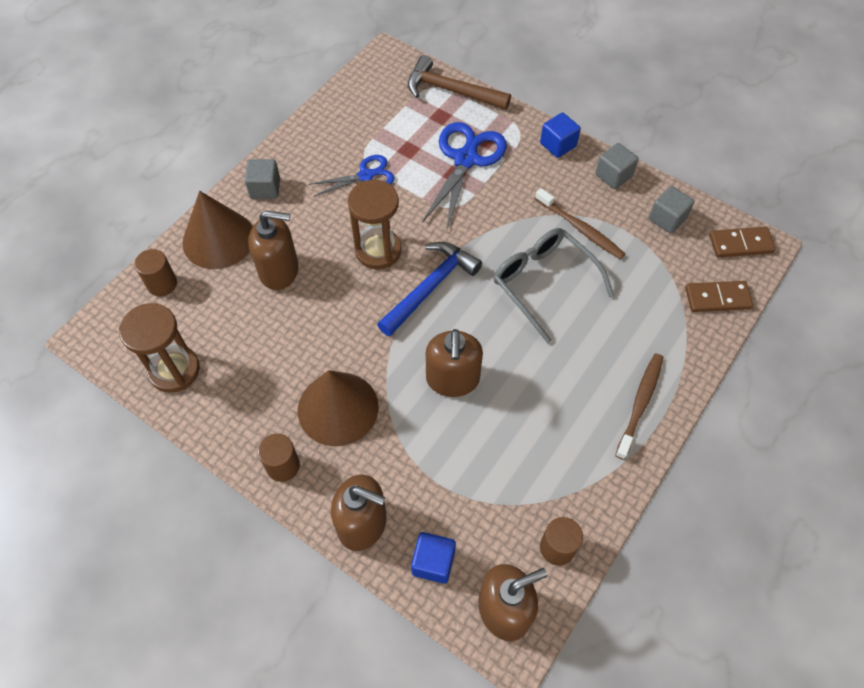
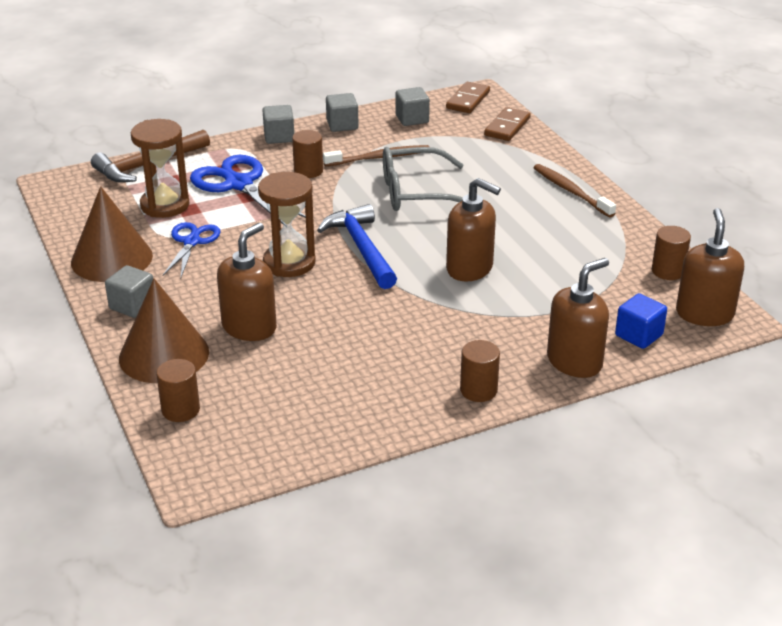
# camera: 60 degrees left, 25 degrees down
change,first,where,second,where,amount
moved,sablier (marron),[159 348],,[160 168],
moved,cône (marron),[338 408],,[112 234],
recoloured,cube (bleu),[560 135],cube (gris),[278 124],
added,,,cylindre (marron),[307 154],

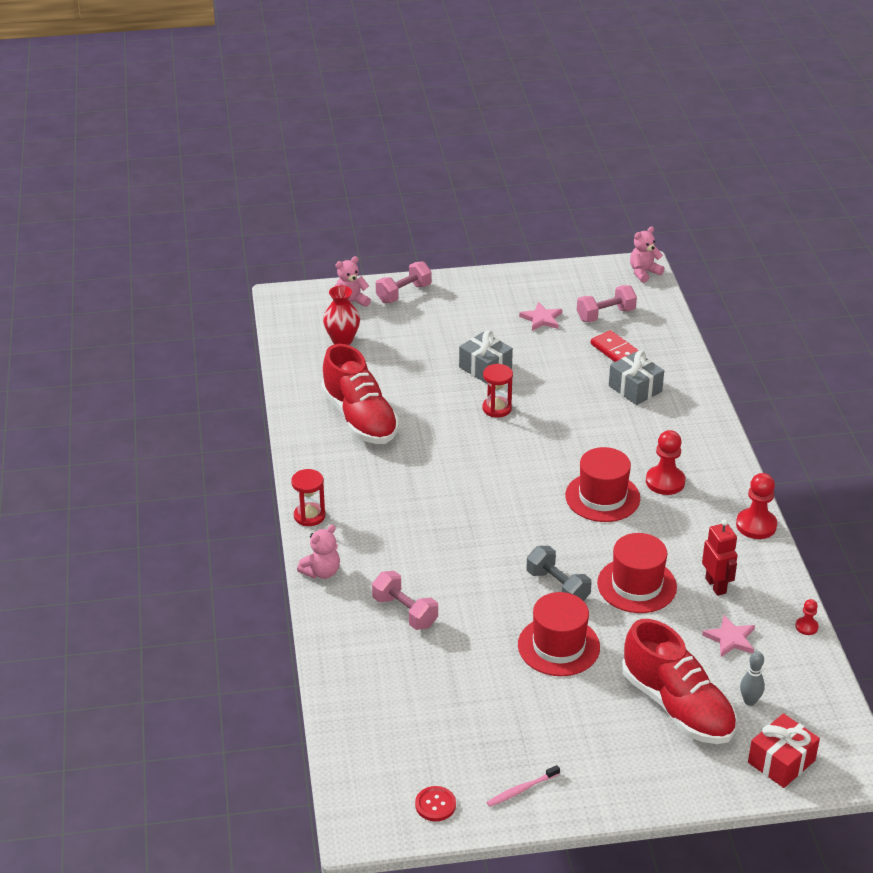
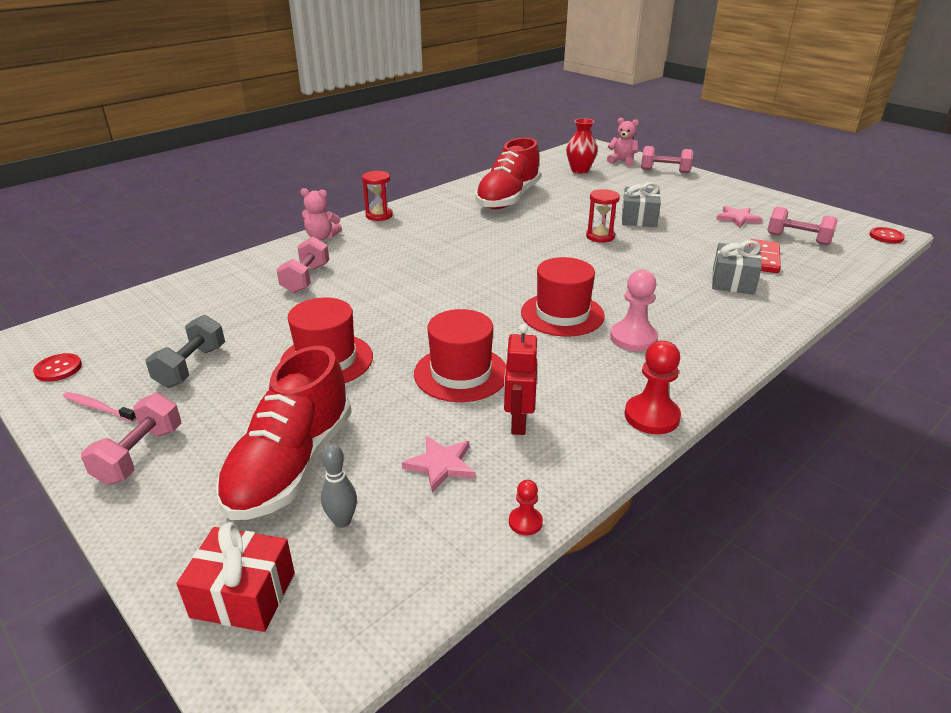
# camera: 55 degrees right, 5 degrees down
change,first,where,second,where,amount
moved,haltère (gris),[559 573],,[185 351],
replaced,ours en peluche (rose),[647 255],bouton (rouge),[887 235],
recoloured,pion (rouge),[665 462],pion (rose),[634 310],
turned,robot (rouge),[719 557],,[520 379],150 degrees clockwise
added,,,haltère (rose),[131 439],

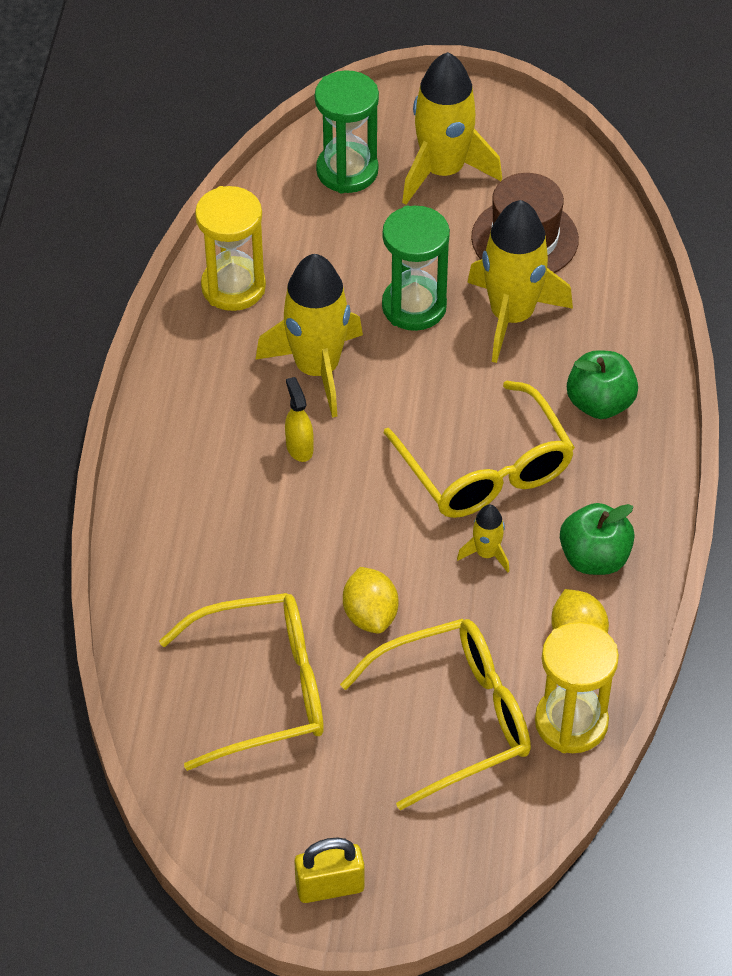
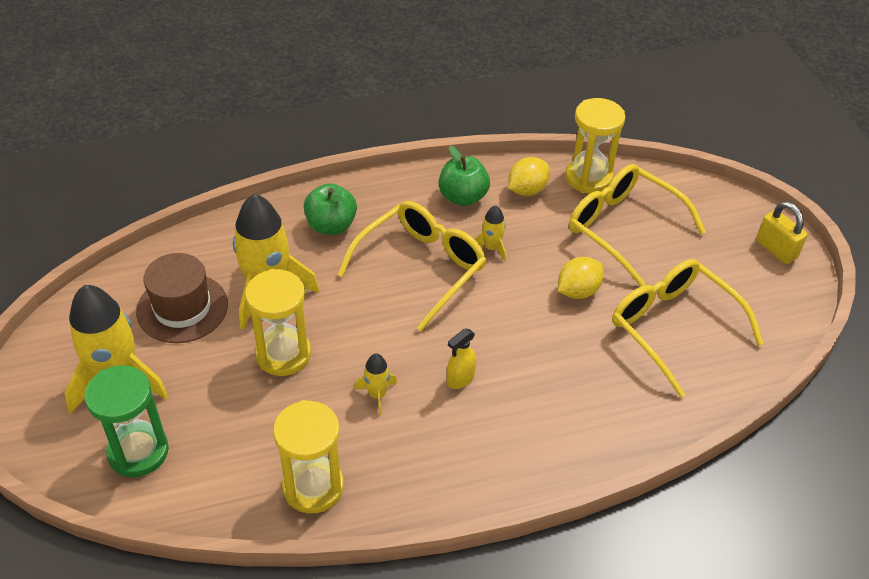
# camera: 115 degrees left, 5 degrees down
change,first,where,second,where,amount
resized,fusée (jaune),[309 336],,[375 384],x0.46
recoloured,sablier (vert),[416 268],sablier (jaune),[278 322],

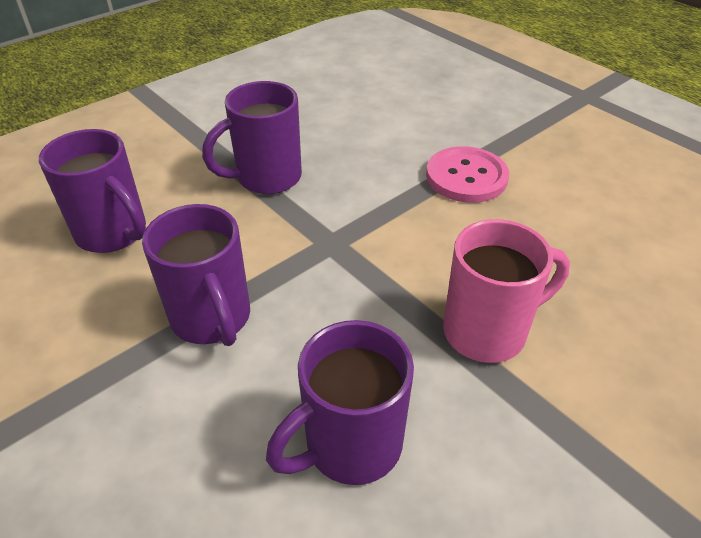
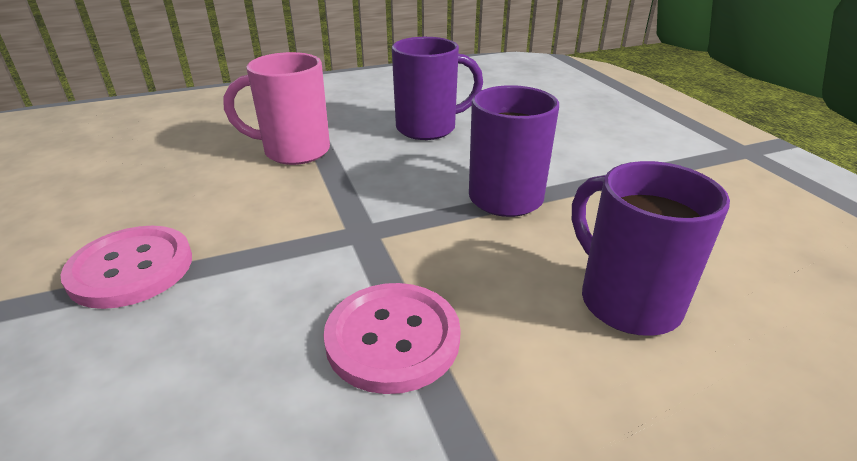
# camera: 160 degrees left, 10 degrees down
change,first,where,second,where,amount
replaced,tasse (violet),[252 137],bouton (rose),[392 338],

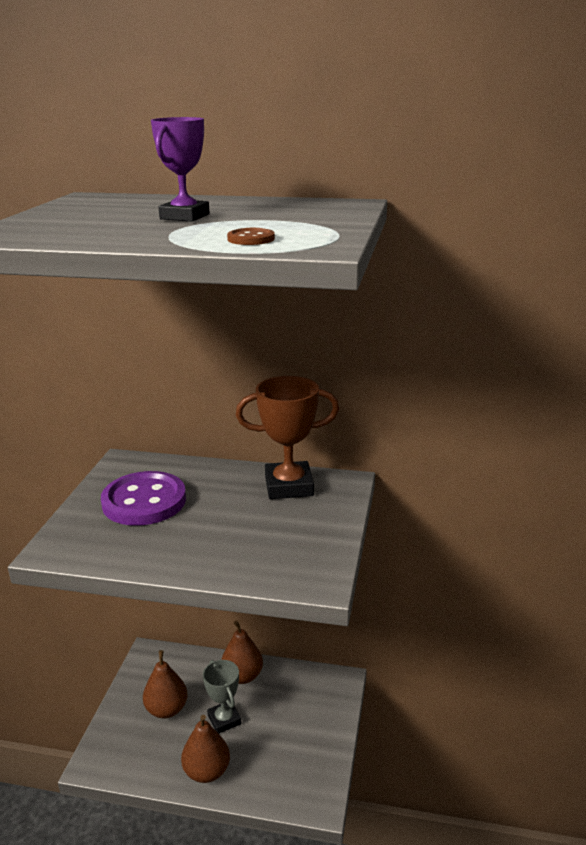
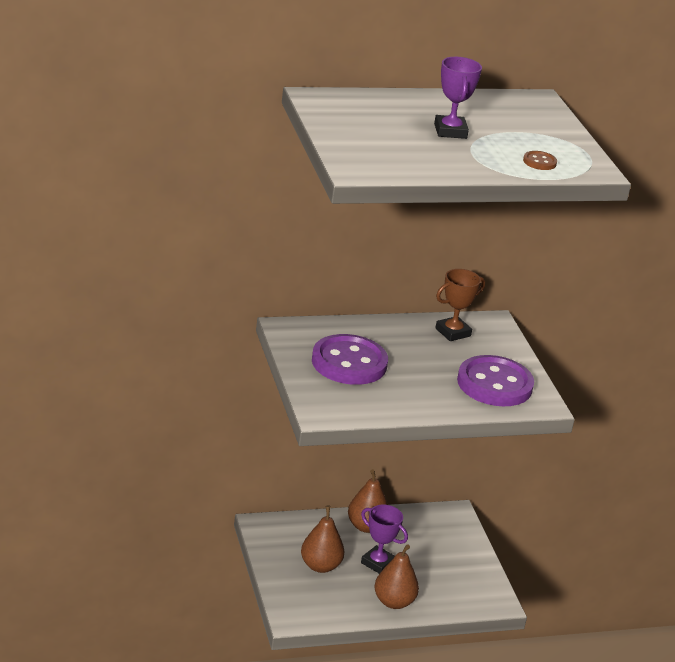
# camera: 30 degrees left, 5 degrees up
change,first,where,second,where,amount
recoloured,trophée (gris),[222 696],trophée (violet),[384 539],
resized,trophée (marron),[287 437],,[460 305],x0.66
added,,,bouton (violet),[495 380],

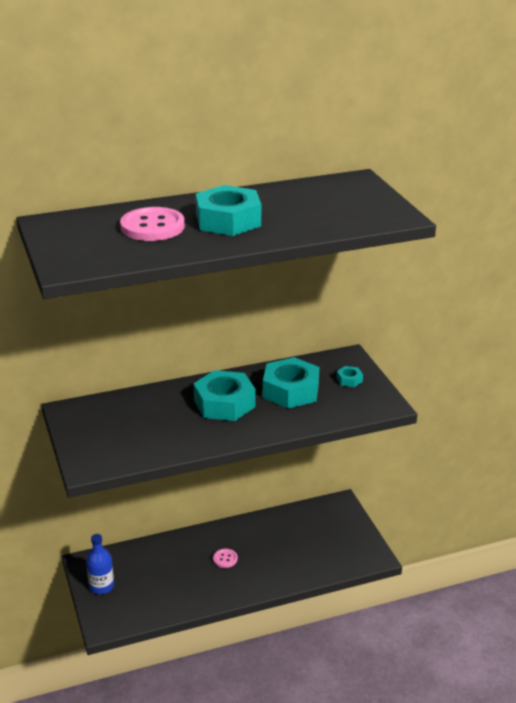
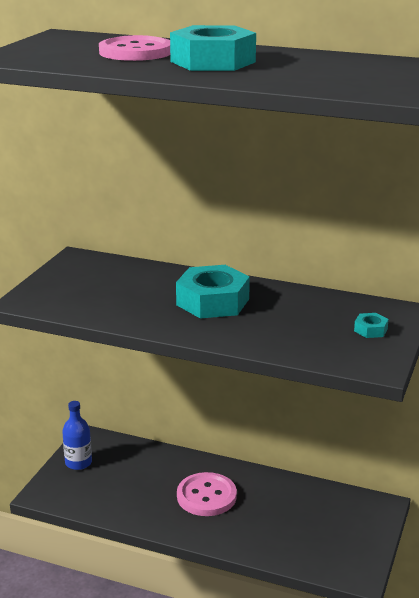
# camera: 40 degrees right, 5 degrees down
change,first,where,second,where,amount
resized,bouton (rose),[225 558],,[207 494],x2.07
removed,écrou (turquoise),[291 382],,,

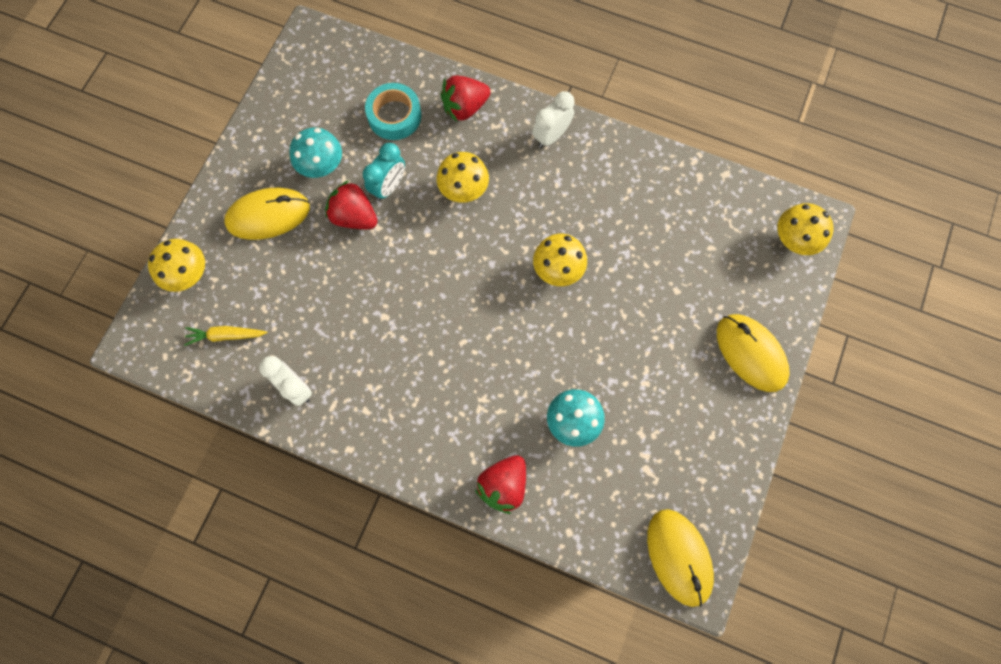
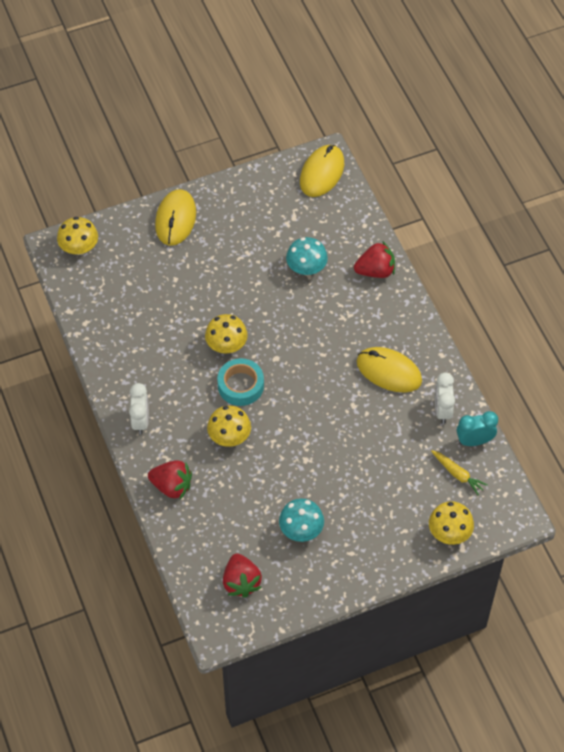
# camera: 135 degrees left, 15 degrees down
change,first,where,second,where,amount
moved,souris (jaune),[267 214],,[389 369],
moved,fraise (rouge),[351 204],,[242 576],
moved,réveil (turquoise),[384 172],,[477 428],
moved,ruban adhésif (turquoise),[393 111],,[240 382],
turned,réveil (blanc),[553 119],,[139 409],90 degrees counterclockwise

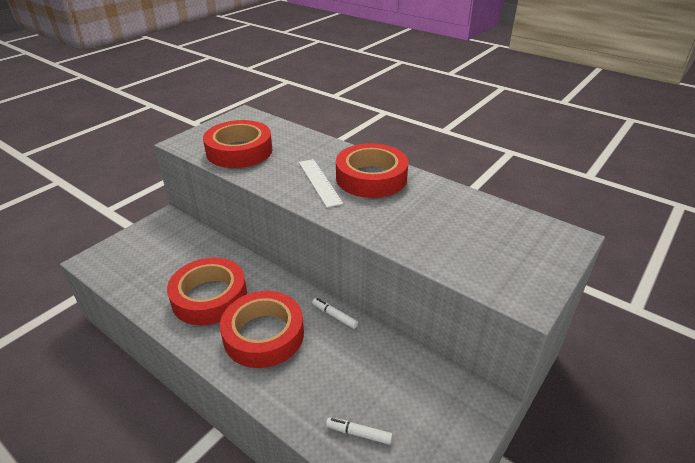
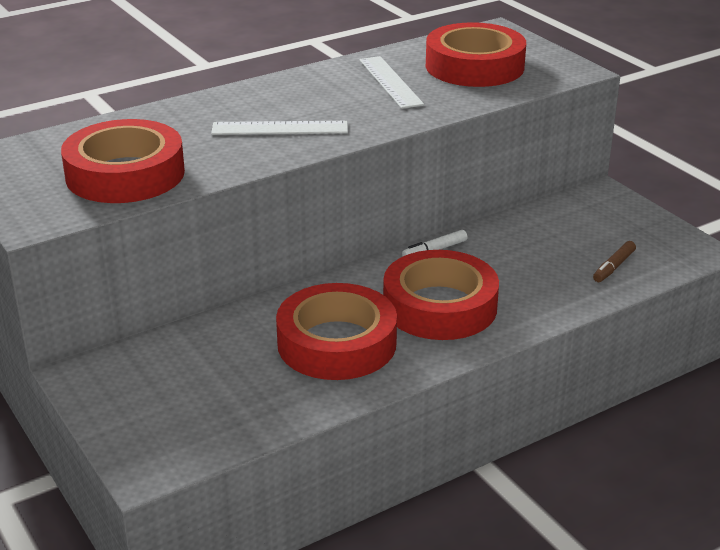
# camera: 70 degrees left, 5 degrees down
change,first,where,second,where,amount
recoloured,feutre (blanc),[359 431],feutre (marron),[614 261],
moved,ruban adhésif (rouge),[372 170],,[476 54],
added,,,règle (blanc),[391 82],

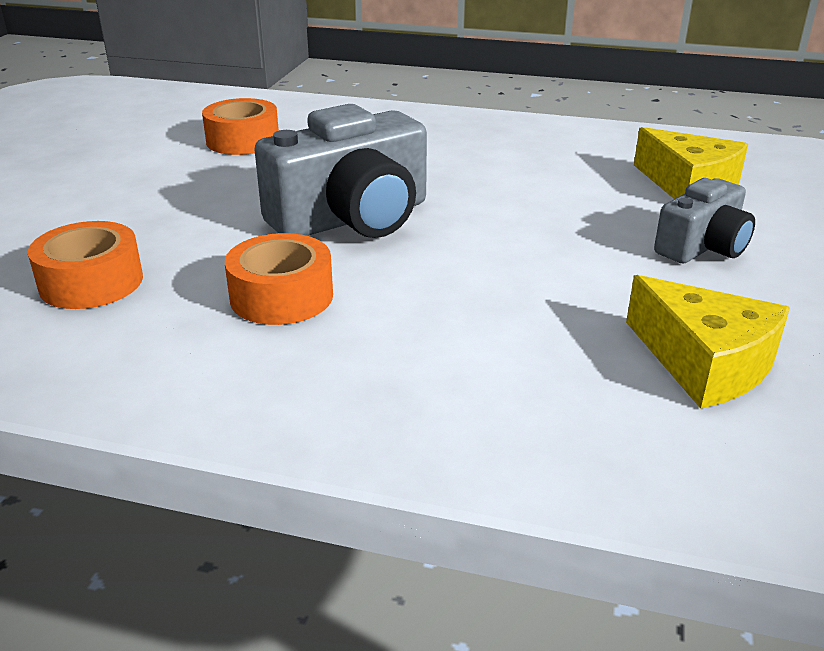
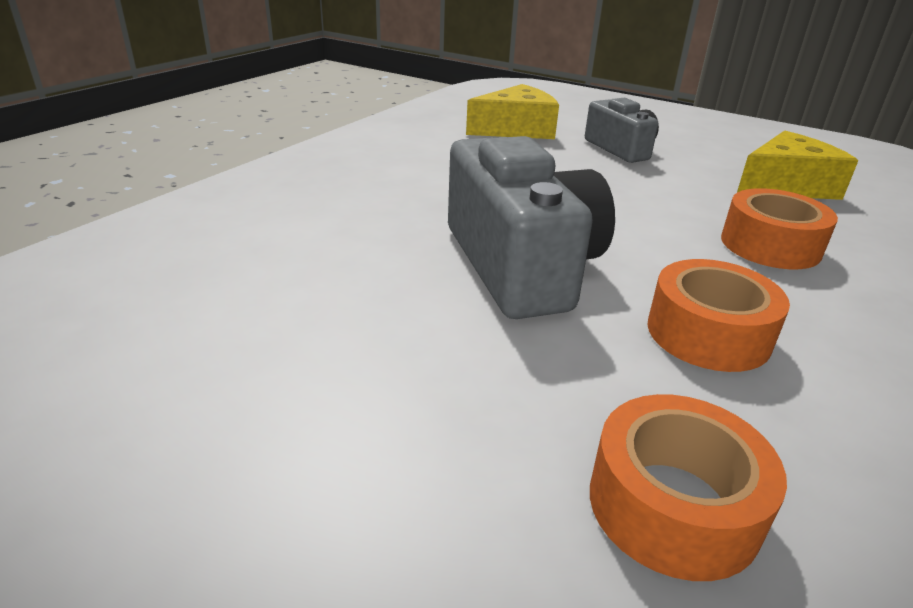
# camera: 75 degrees left, 0 degrees up
change,first,where,second,where,amount
moved,ruban adhésif (orange),[240 126],,[779 228],

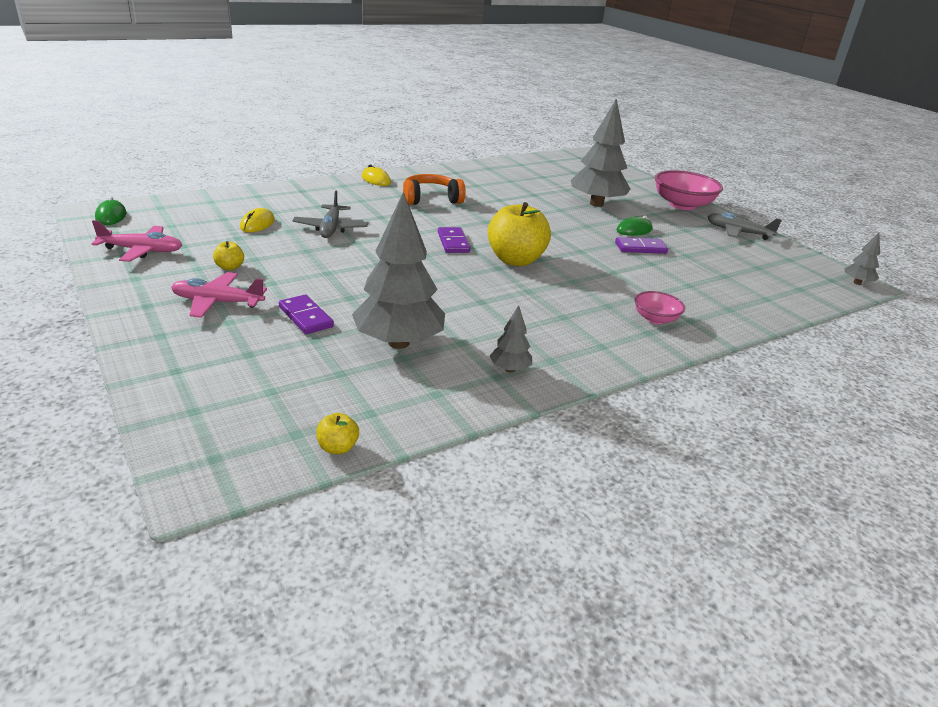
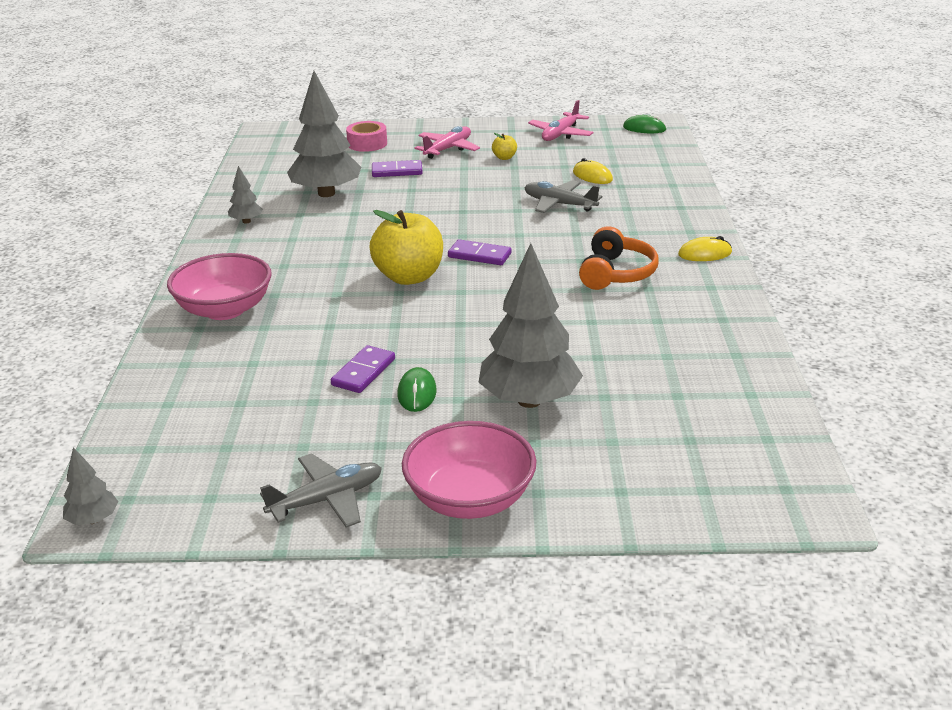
# camera: 125 degrees right, 0 degrees up
change,first,where,second,where,amount
removed,pomme (jaune),[337 433],,,
resized,bol (rose),[659 307],,[219 286],x1.87
added,,,ruban adhésif (rose),[366 136],

